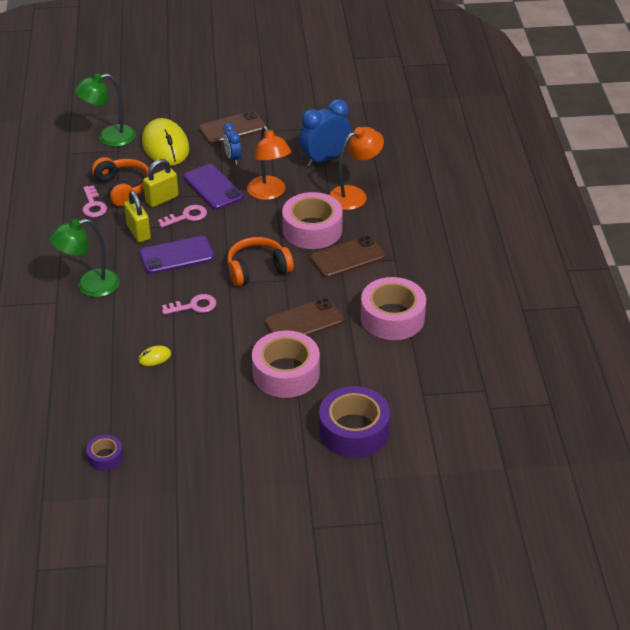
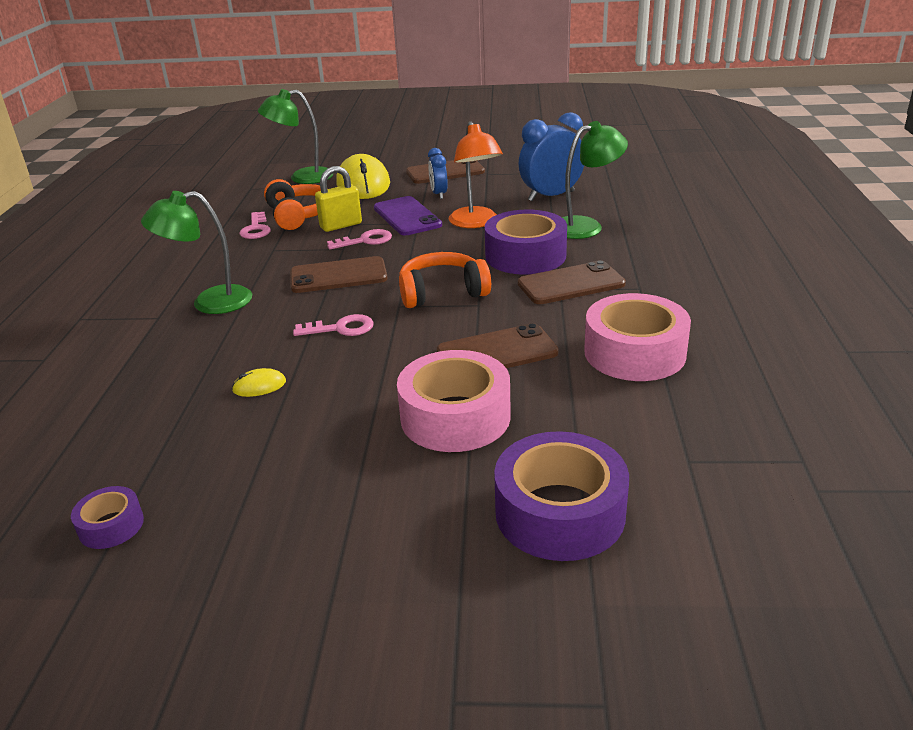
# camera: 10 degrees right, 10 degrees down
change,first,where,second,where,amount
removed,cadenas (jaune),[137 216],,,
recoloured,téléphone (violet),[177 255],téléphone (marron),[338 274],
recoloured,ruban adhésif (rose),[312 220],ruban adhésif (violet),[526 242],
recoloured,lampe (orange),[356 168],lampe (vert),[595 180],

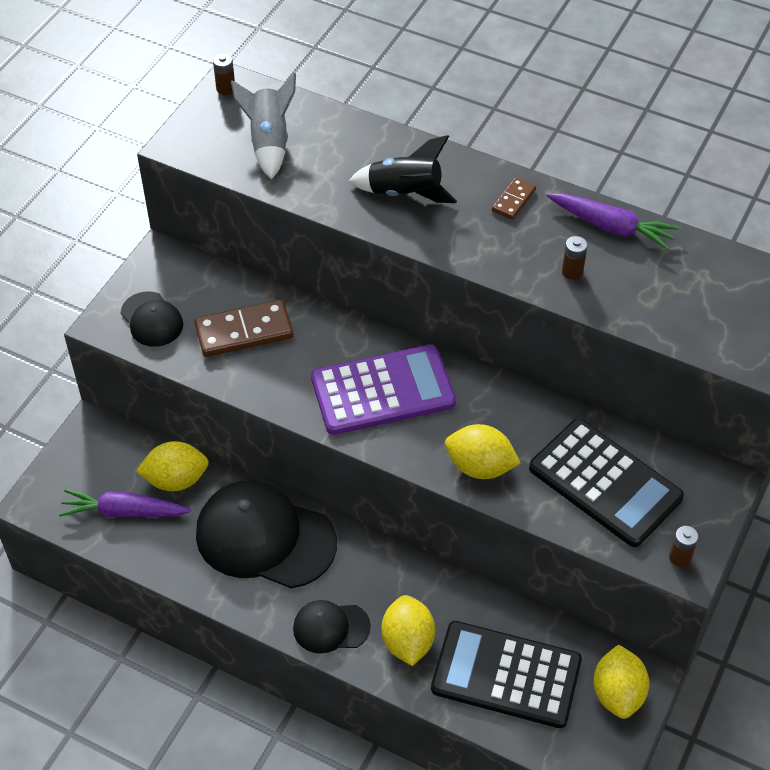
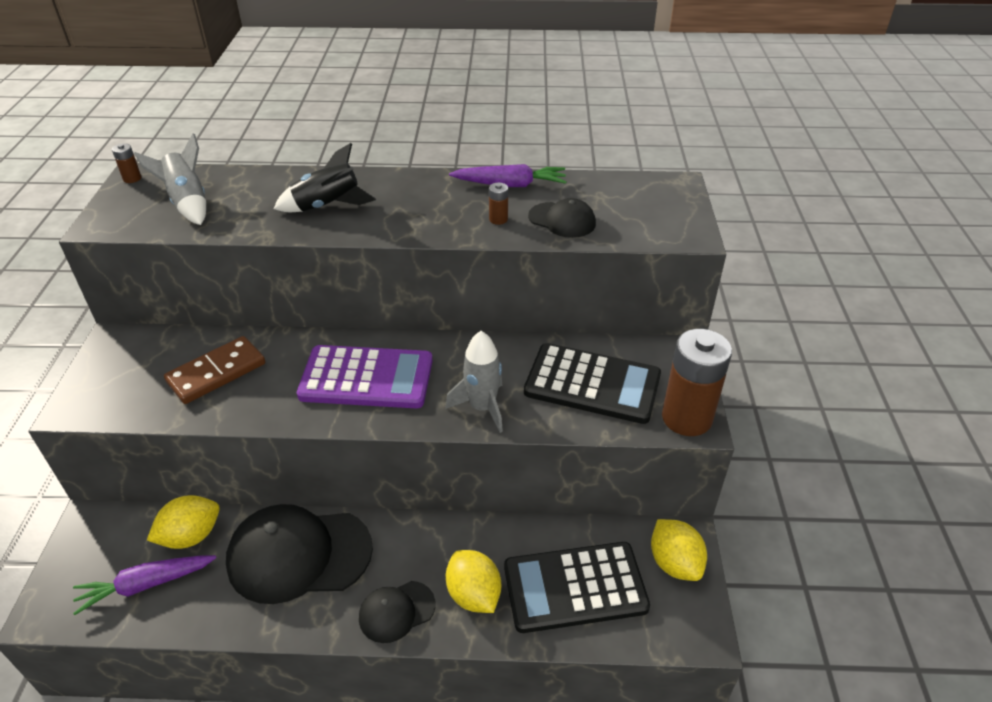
# camera: 25 degrees left, 10 degrees down
change,first,where,second,where,amount
moved,casquette (noir),[152 319],,[562 218],
turned,calculatrice (violet),[383 389],,[365 376],45 degrees clockwise
replaced,citron (jaune),[482 451],fusée (gris),[474 382],
removed,domino (marron),[514 198],,,
resized,pile (marron),[684 546],,[697 382],x2.46

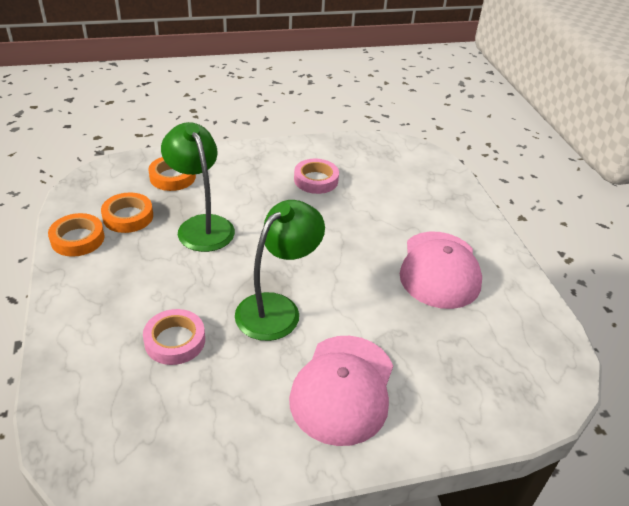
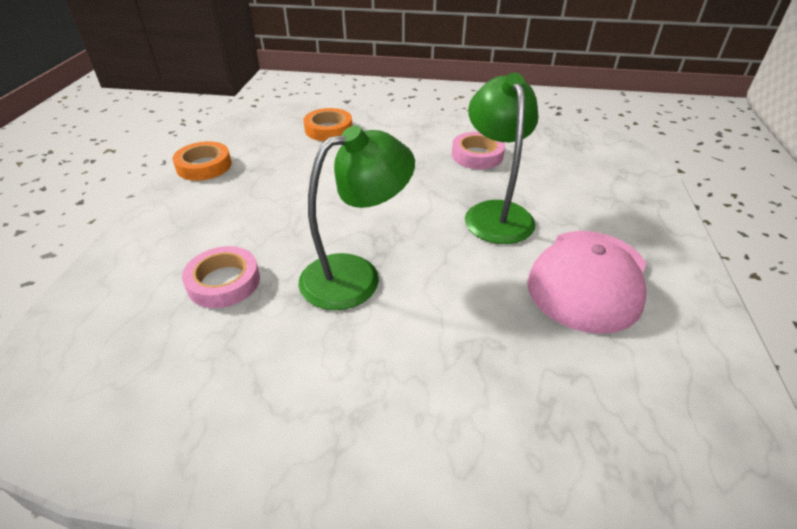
# camera: 25 degrees right, 0 degrees up
change,first,where,second,where,amount
removed,ruban adhésif (orange),[127 213],,,
moved,lampe (vert),[198 187],,[502 158],
removed,casquette (rose),[341 391],,,

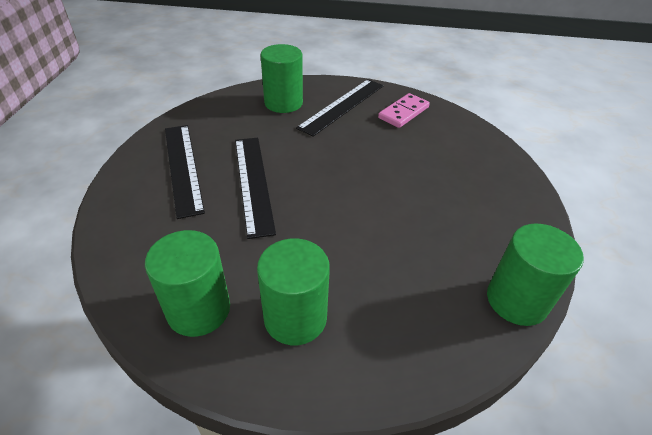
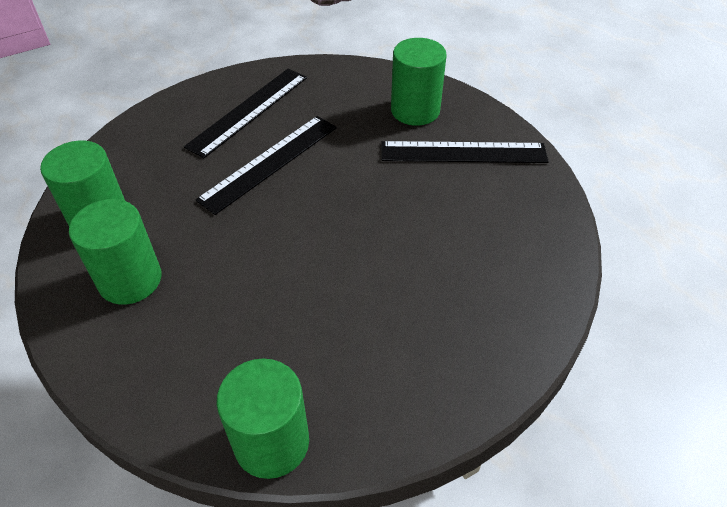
# camera: 55 degrees right, 5 degrees up
change,first,where,second,where,amount
removed,domino (rose),[404 110],,,

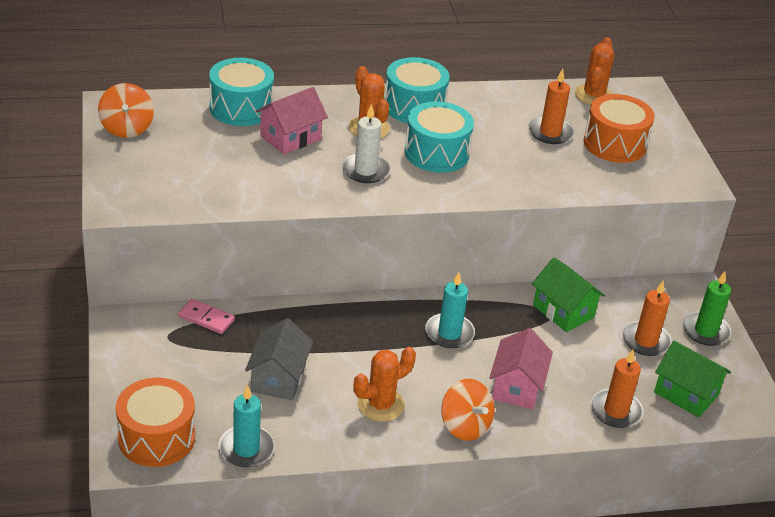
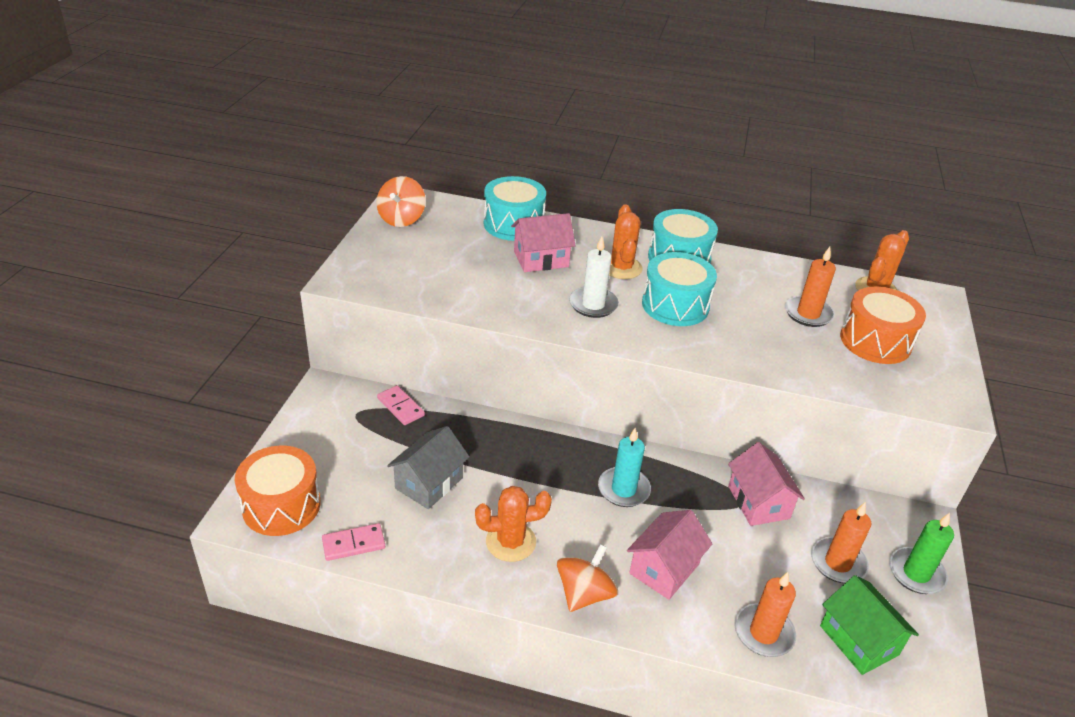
# camera: 25 degrees right, 0 degrees up
change,first,where,second,where,amount
replaced,bougie (turquoise),[246 426],domino (rose),[353 542],
turned,toupie (orange),[467 410],,[587 578],135 degrees counterclockwise
recoloured,maison (vert),[568 295],maison (rose),[766 484],

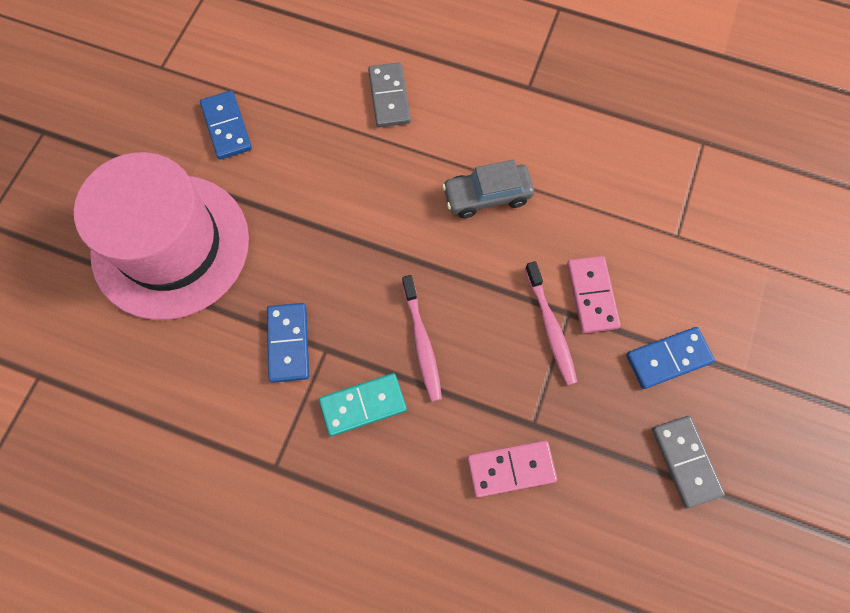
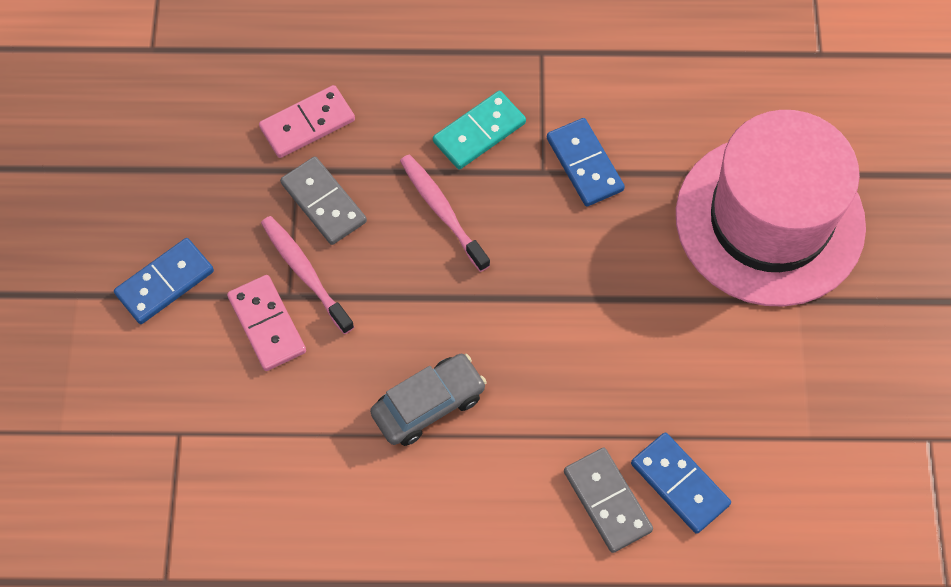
# camera: 160 degrees right, 5 degrees down
change,first,where,second,where,amount
moved,domino (bleu),[226 125],,[681 483],
moved,domino (gris),[688 462],,[323 200],

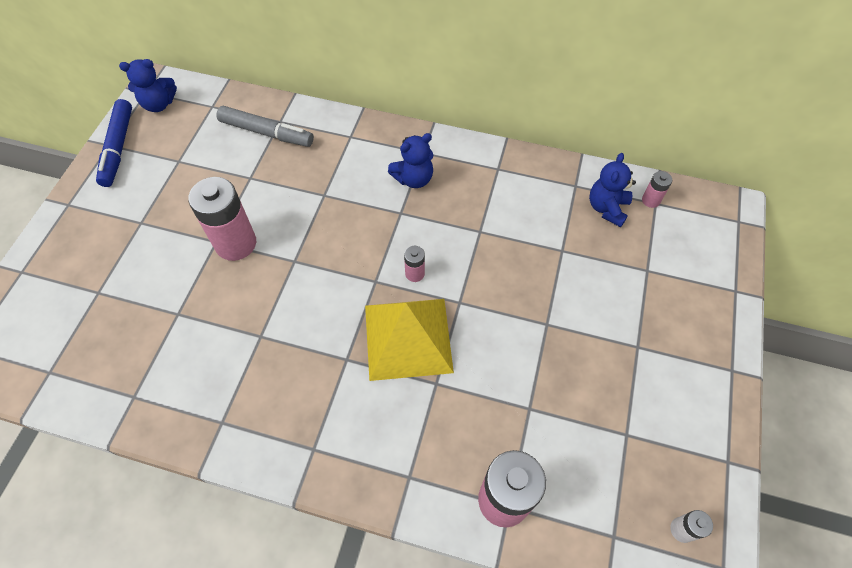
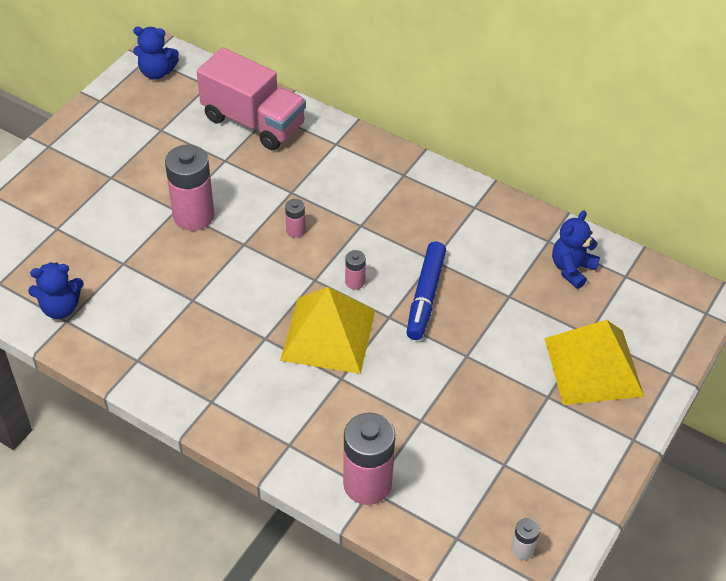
# camera: 15 degrees right, 10 degrees down
change,first,where,second,where,amount
moved,feutre (bleu),[114 143],,[426 290],
replaced,feutre (gris),[265 126],camion (rose),[251 98],
moved,ours en peluche (bleu),[411 160],,[56 290],
moved,pile (rose),[657 189],,[295 218],
added,,,pyramide (jaune),[594 362],

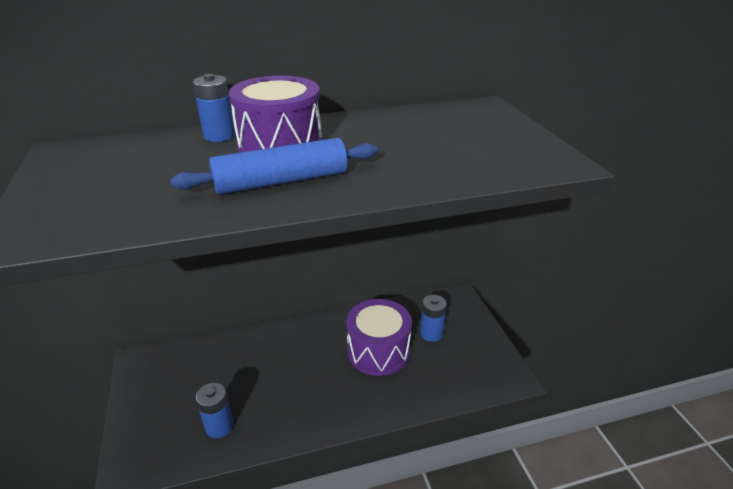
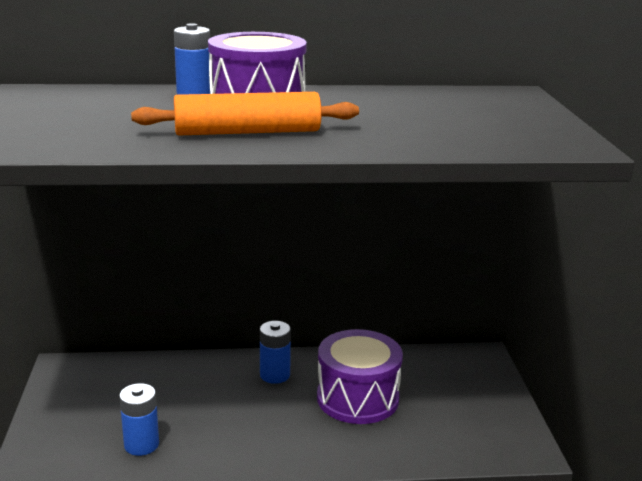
# camera: 10 degrees right, 10 degrees down
change,first,where,second,where,amount
recoloured,rouleau à pâtisserie (bleu),[274 166],rouleau à pâtisserie (orange),[245 114],
moved,pile (bleu),[433 318],,[275 352],

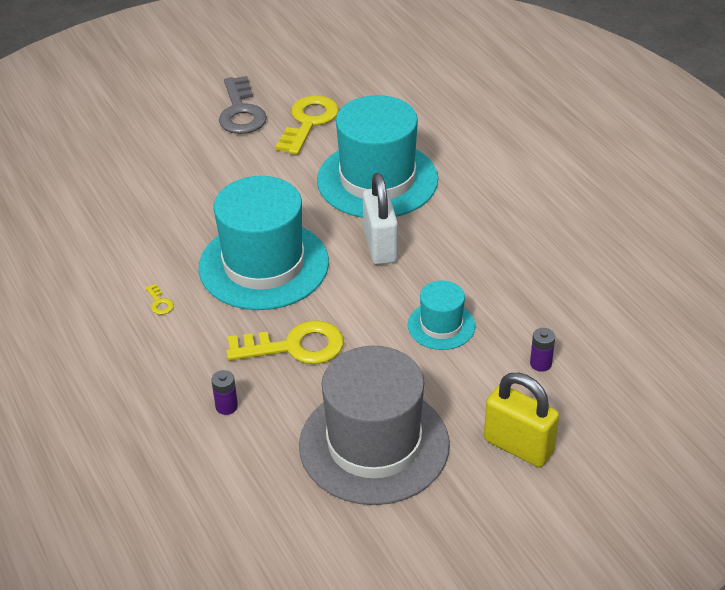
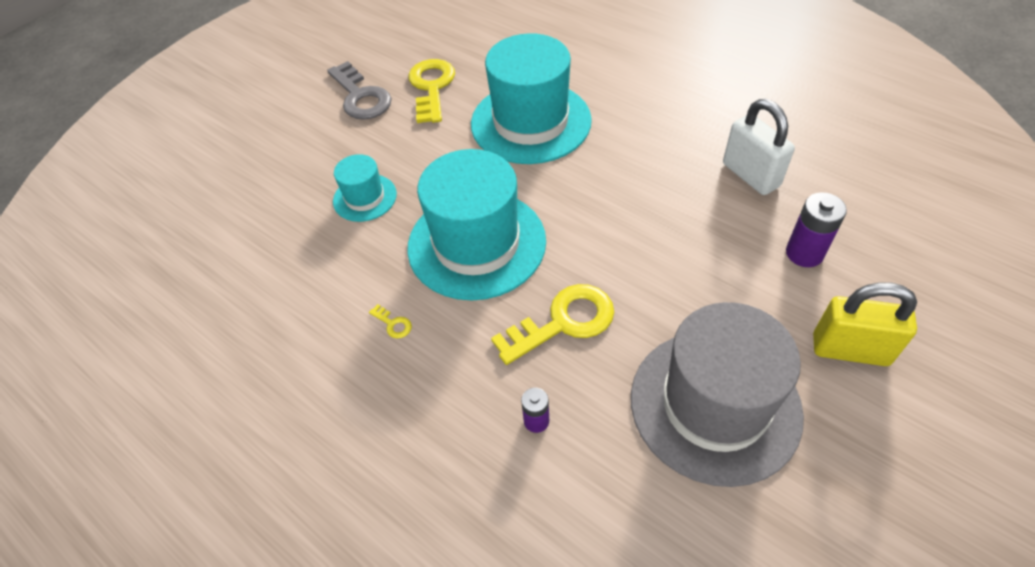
# camera: 20 degrees left, 10 degrees up
change,first,where,second,where,amount
moved,cadenas (blanc),[380 219],,[759 147],
moved,chapeau (turquoise),[441 315],,[365 188],
resized,pile (violet),[542 350],,[816 229],x1.65

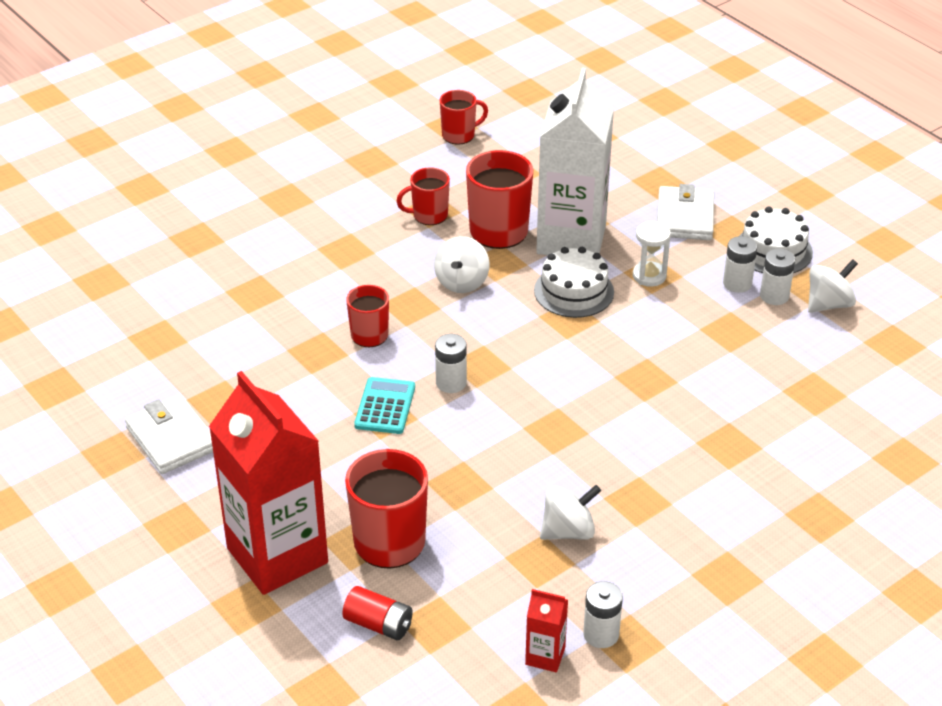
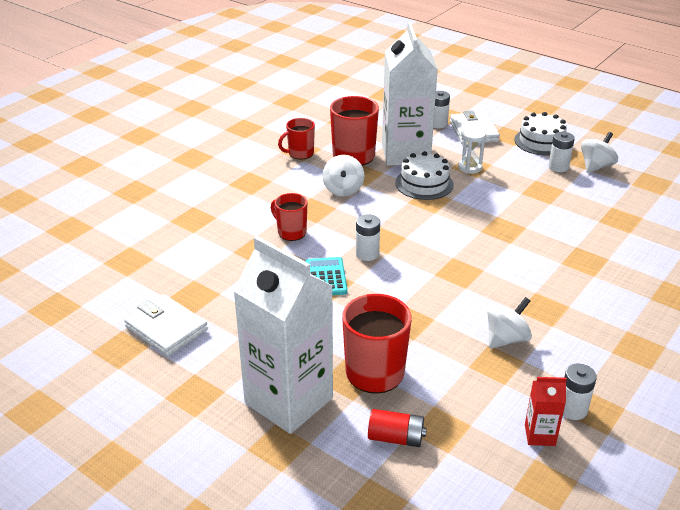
# camera: 15 degrees left, 5 degrees down
change,first,where,second,where,amount
recoloured,brique de lait (rouge),[268 483],brique de lait (blanc),[283 335],
removed,tasse (rouge),[464 117],,,
moved,pile (blanc),[740 264],,[441 109],

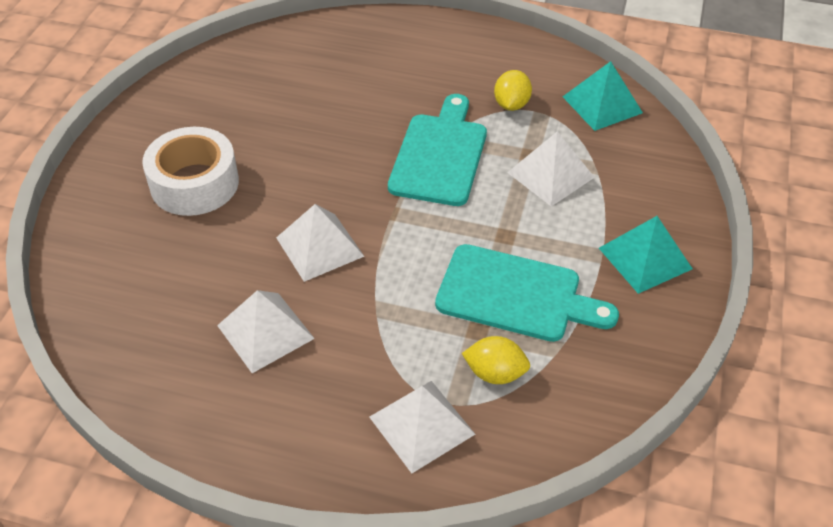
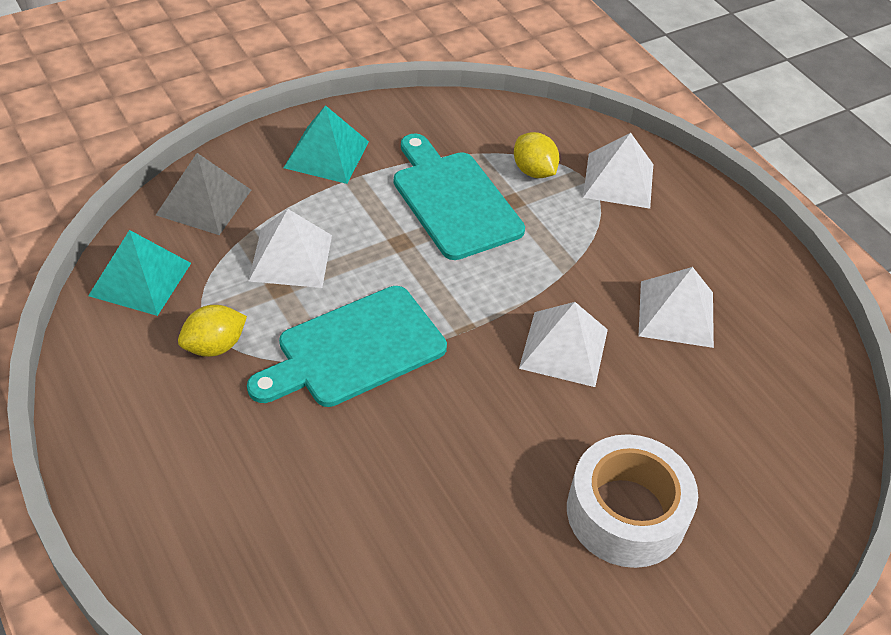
# camera: 140 degrees left, 0 degrees up
change,first,where,second,where,amount
added,,,pyramide (gris),[203 194],

